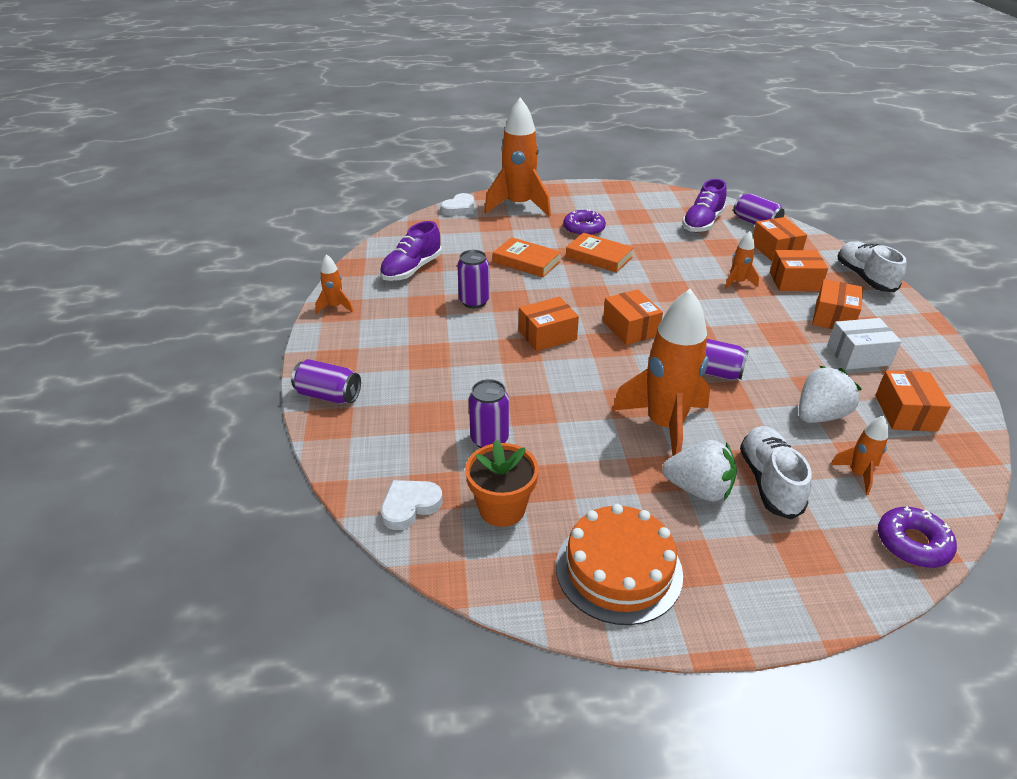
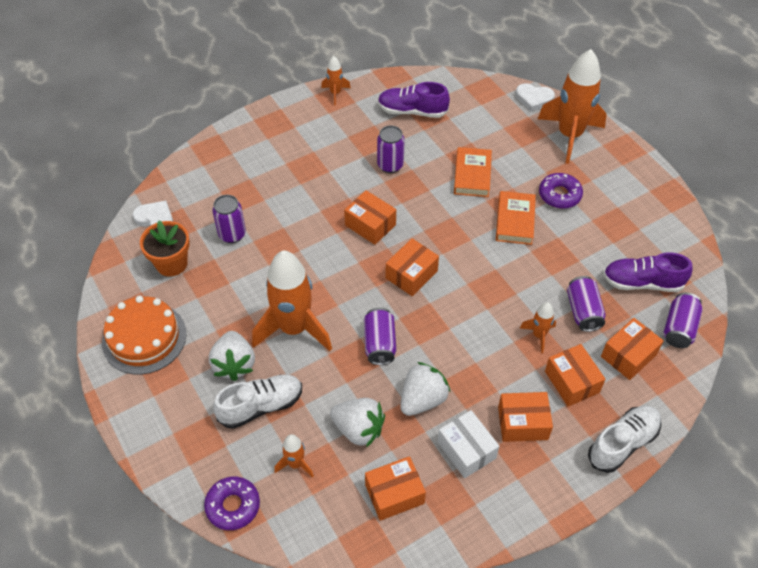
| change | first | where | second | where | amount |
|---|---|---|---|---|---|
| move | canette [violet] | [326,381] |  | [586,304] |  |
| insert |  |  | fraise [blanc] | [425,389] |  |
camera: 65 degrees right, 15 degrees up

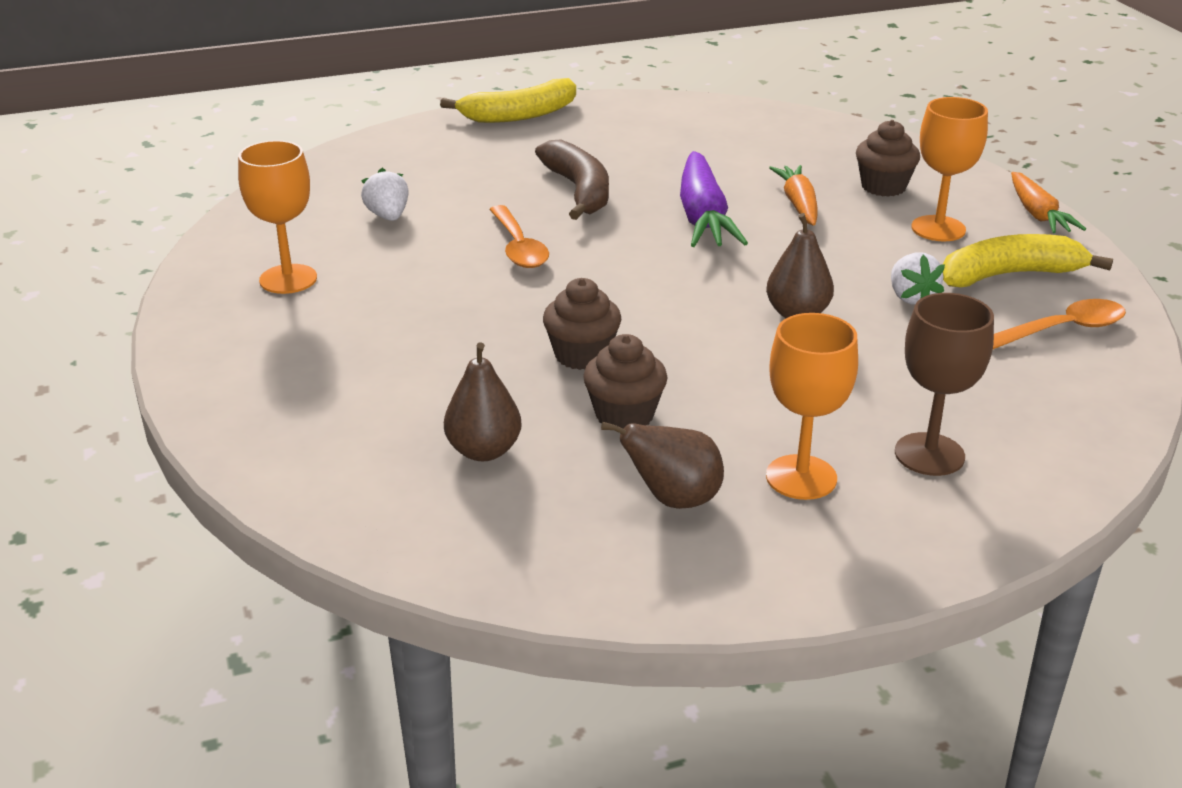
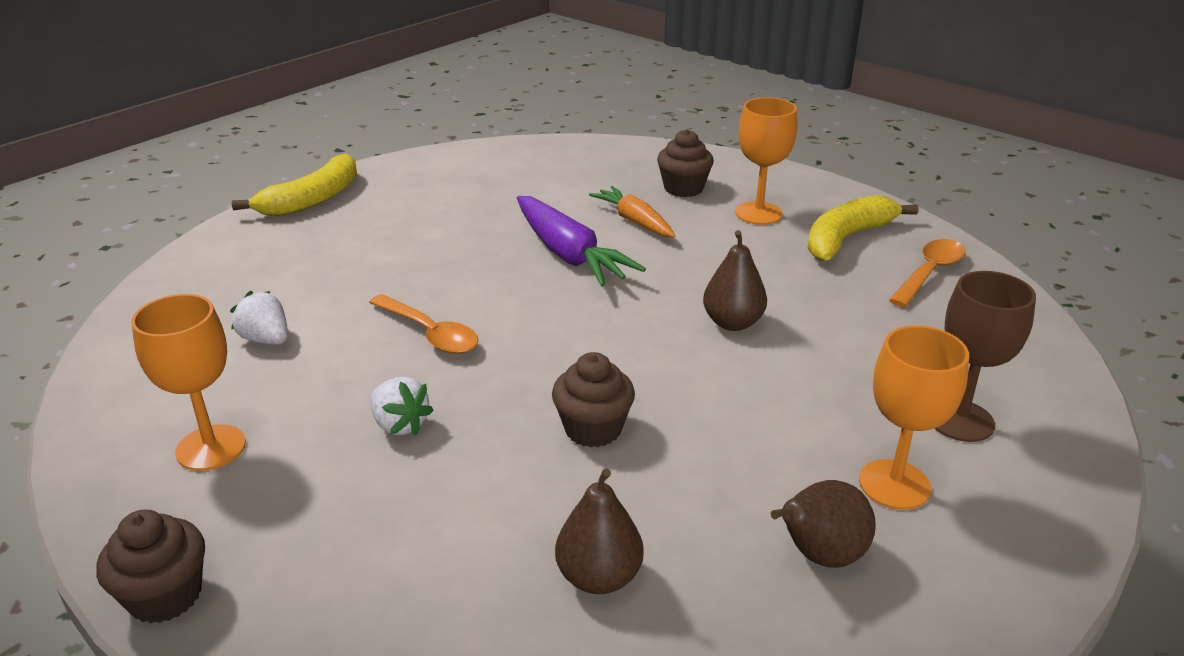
| change | first | where | second | where | amount |
|---|---|---|---|---|---|
| delete | banane [marron] | [572,180] |  |  |  |
| move | muffin [marron] | [625,381] |  | [150,567] |  |
| move | fraise [blanc] | [918,278] |  | [402,406] |  |
| delete | carotte [orange] | [1048,202] |  |  |  |
camera: 30 degrees left, 0 degrees up

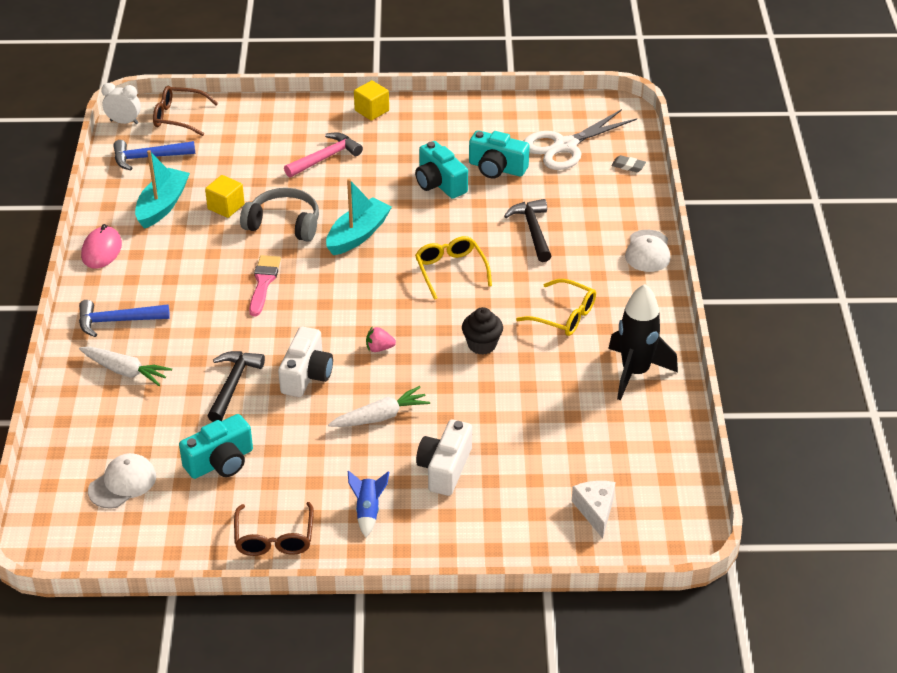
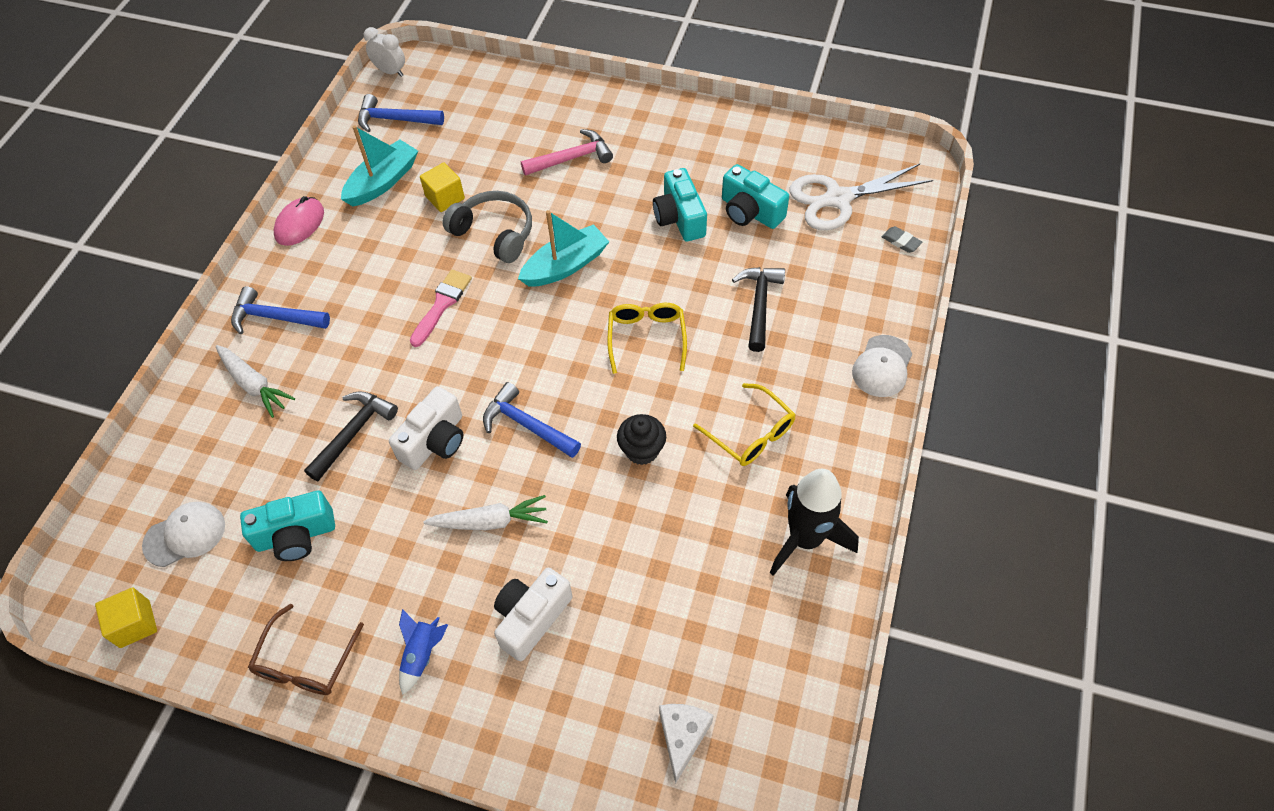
| change | first | where | second | where | amount |
|---|---|---|---|---|---|
| delete | lunettes [marron] | [185,111] |  |  |  |
| move | cube [jaune] | [371,100] |  | [126,617] |  |
| replace | fraise [rose] | [381,339] | marteau [bleu] | [532,420] |  |
camera: 20 degrees right, 15 degrees up

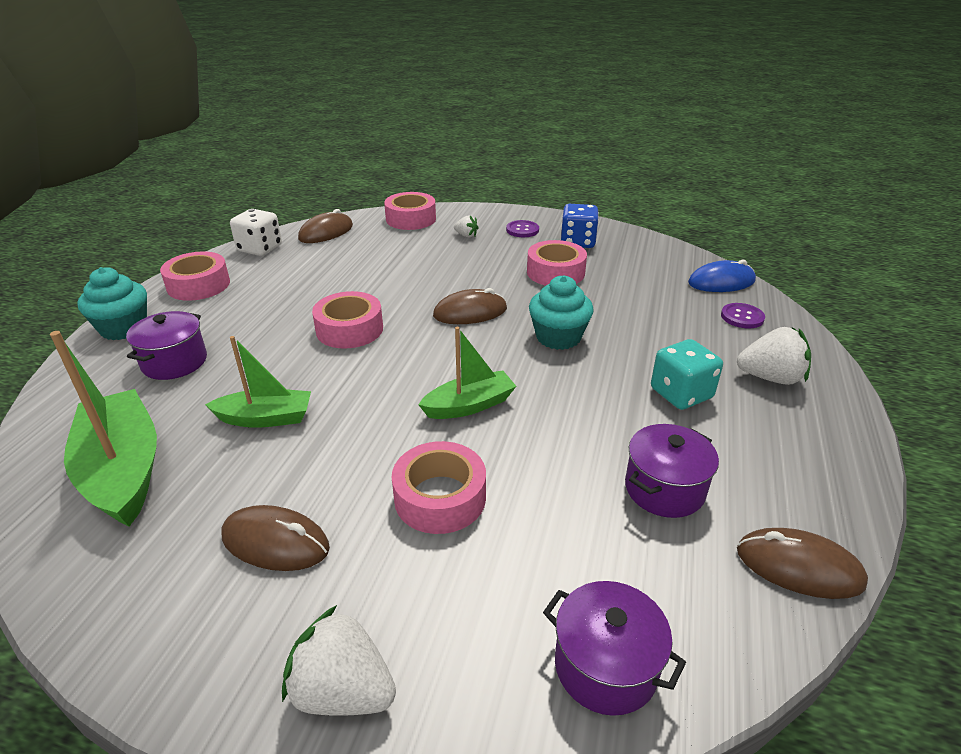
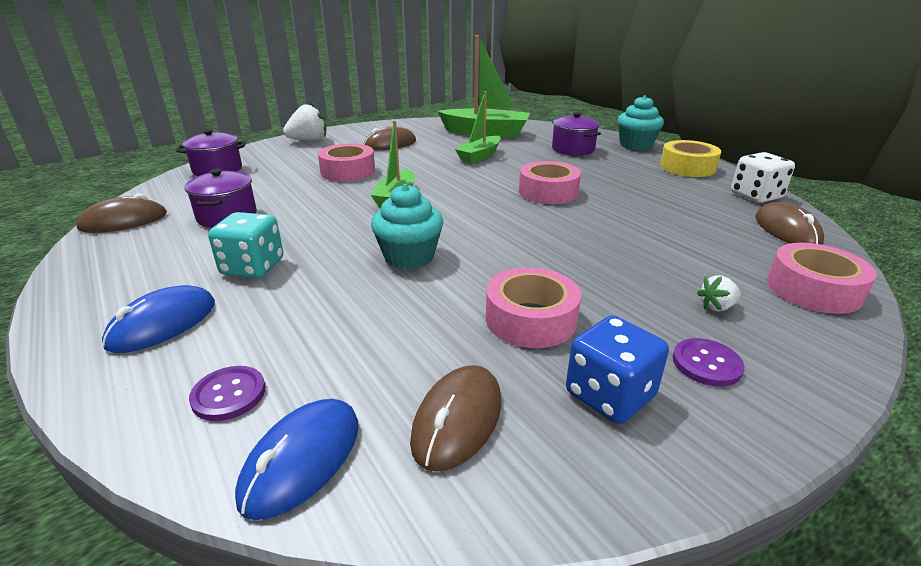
| change | first | where | second | where | amount |
|---|---|---|---|---|---|
| recolor | ruban adhésif [rose] | [195,276] | ruban adhésif [jaune] | [690,158] |  |
| move | souris [marron] | [470,306] |  | [455,418] |  |
| replace | fraise [blanc] | [774,356] | souris [bleu] | [158,319] |  |
camera: 130 degrees right, 5 degrees down

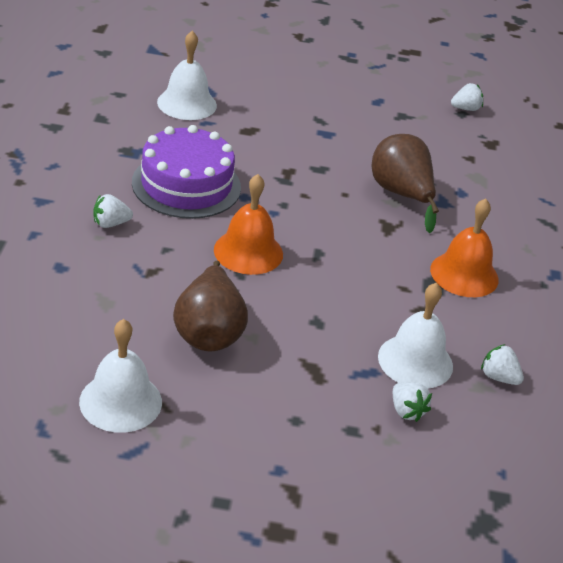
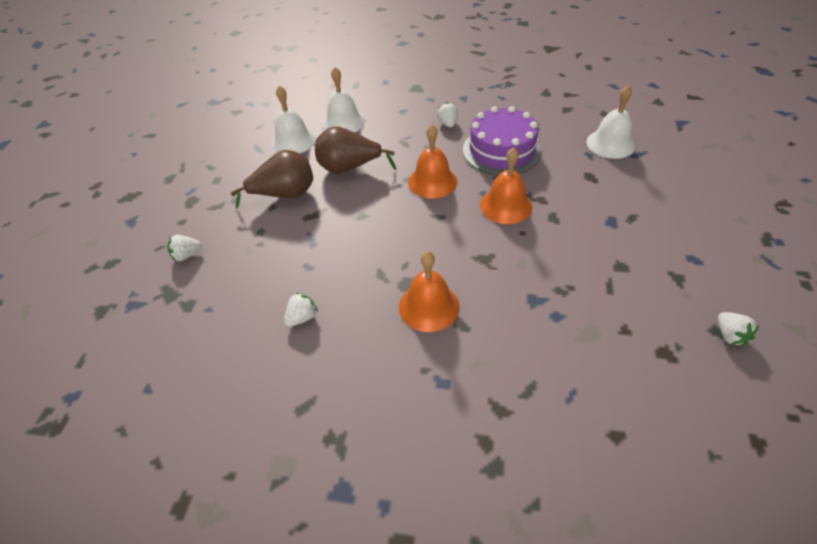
| change | first | where | second | where | amount |
|---|---|---|---|---|---|
| move | poire [marron] | [405,183] |  | [272,179] |  |
| move | cloche [blanc] | [415,335] |  | [343,100] |  |
| move | fraise [blanc] | [412,402] |  | [184,248] |  |
| insert |  |  | cloche [orange] | [506,185] |  |
camera: 100 degrees right, 10 degrees up

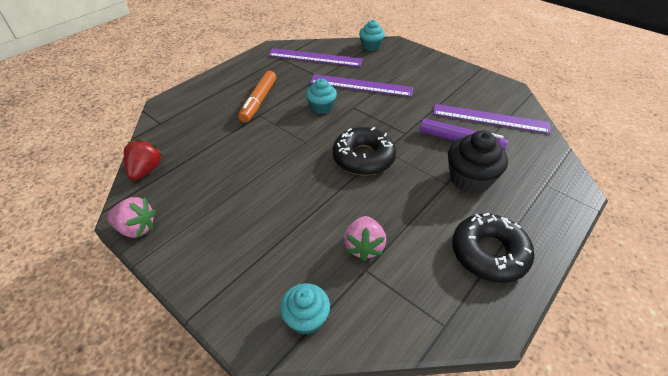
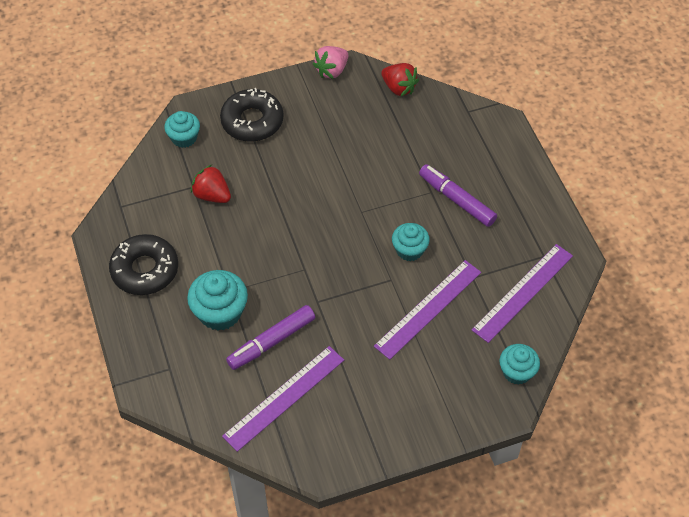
| change | first | where | second | where | amount |
|---|---|---|---|---|---|
| recolor | feutre [orange] | [257,97] | feutre [violet] | [458,195] |  |
| move | beignet [noir] | [364,151] |  | [252,115] |  |
| recolor | fraise [rose] | [365,239] | fraise [rouge] | [211,184] |  |
| recolor | muffin [noir] | [478,162] | muffin [turquoise] | [217,300] |  |
camera: 120 degrees right, 10 degrees up

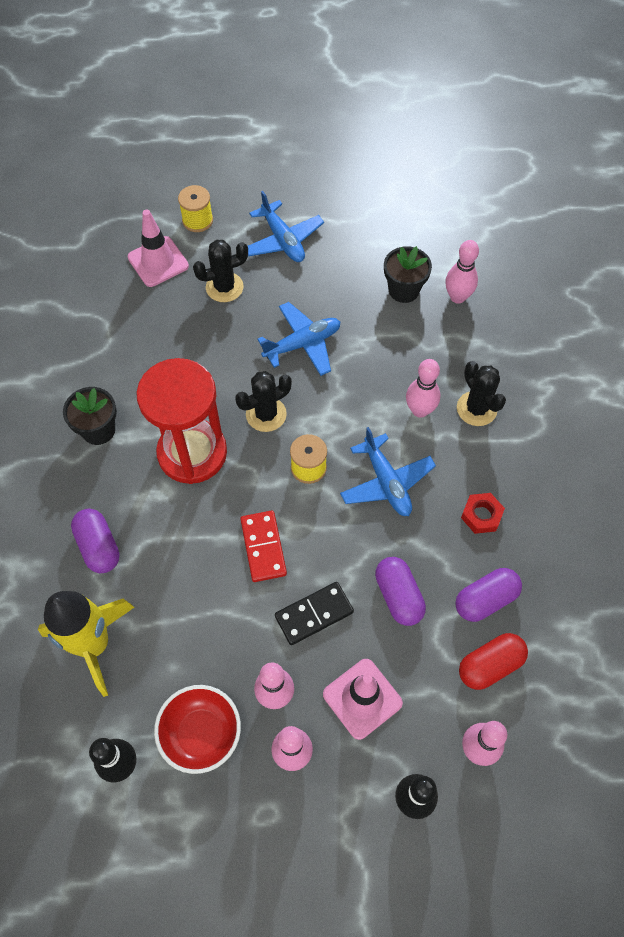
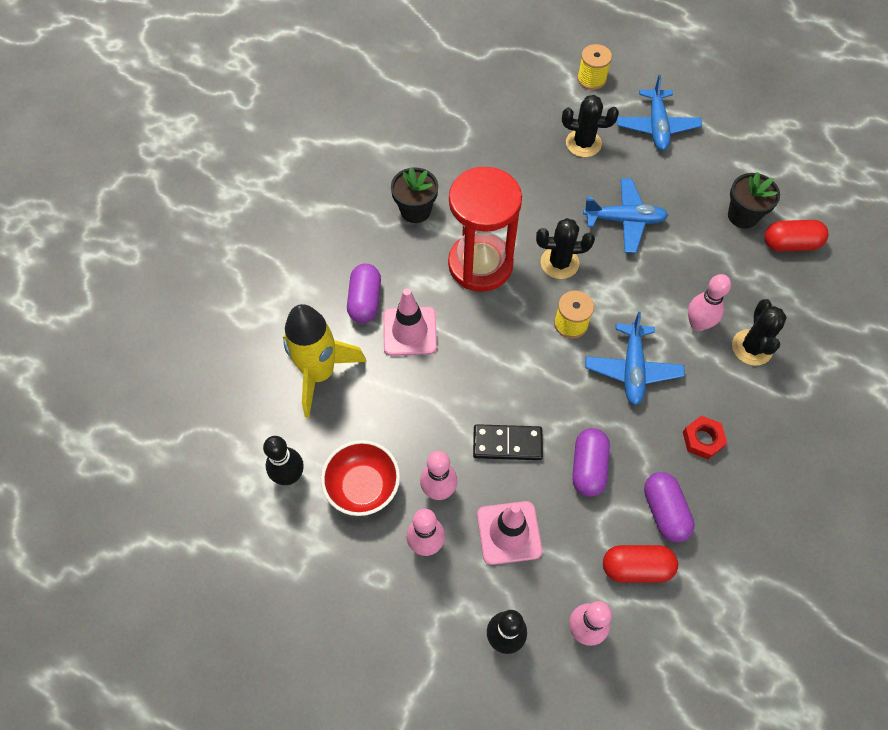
| change | first | where | second | where | amount |
|---|---|---|---|---|---|
| move | cône de chantier [rose] | [158,248] |  | [410,322] |  |
| delete | domino [rouge] | [264,546] |  |  |  |
| replace | quille [rose] | [462,272] | gélule [rouge] | [797,235] |  |
| rotate | gélule [violet] | [488,595] |  | [669,507] | 75 degrees clockwise |
camera: 30 degrees right, 0 degrees up

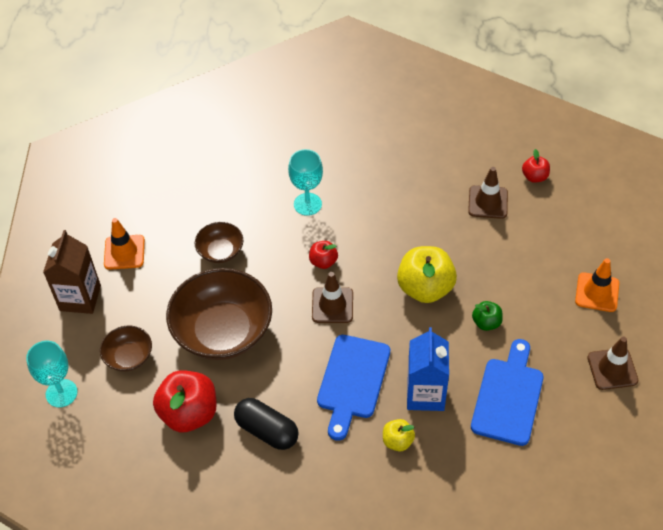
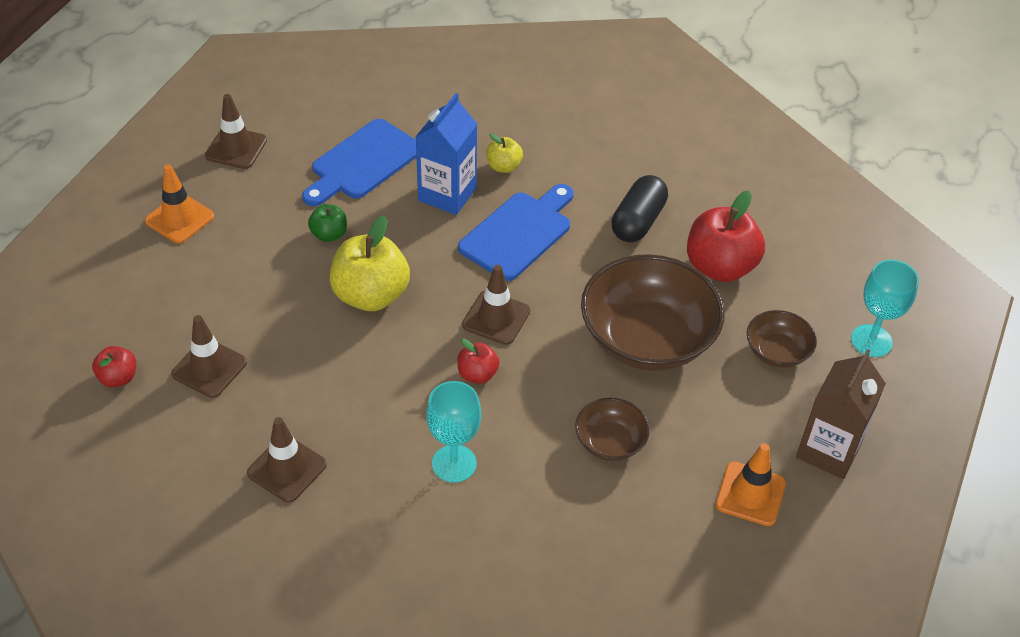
| change | first | where | second | where | amount |
|---|---|---|---|---|---|
| rotate | gélule [noir] | [266,424] |  | [639,208] | 60 degrees clockwise |
| insert |  |  | cône de chantier [marron] | [287,460] |  |
camera: 160 degrees left, 5 degrees down

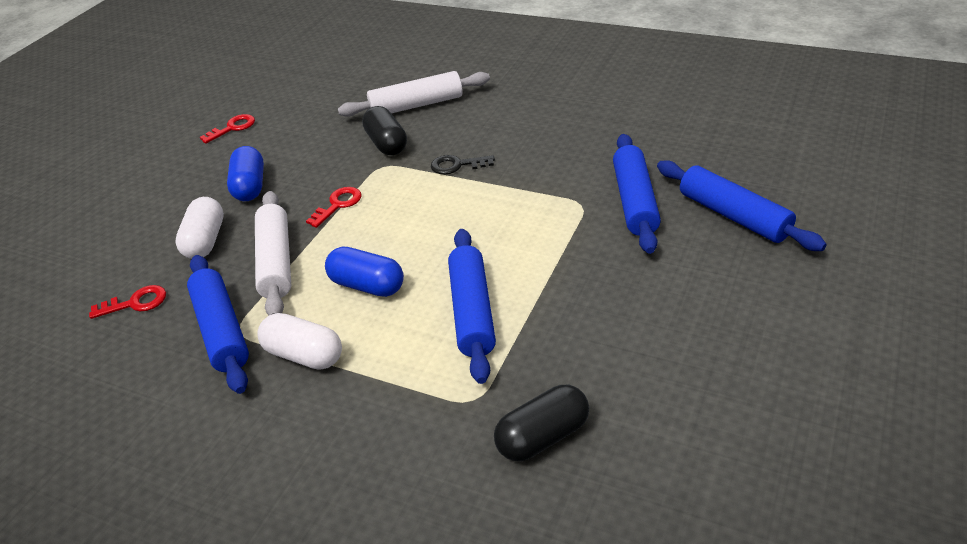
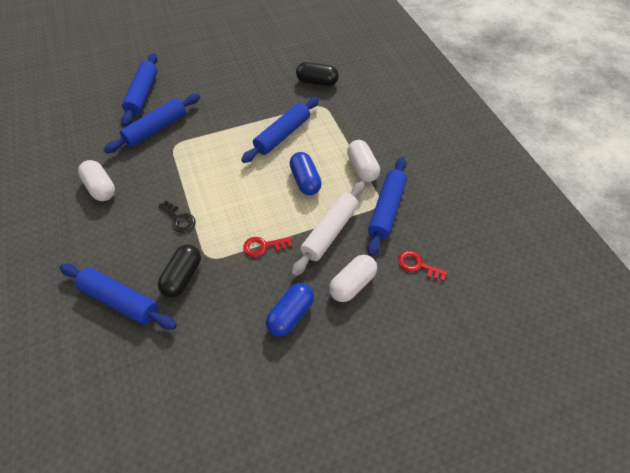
| change | first | where | second | where | amount |
|---|---|---|---|---|---|
| delete | clé [rouge] | [227,129] |  |  |  |
| recolor | rouleau à pâtisserie [blanc] | [414,94] | rouleau à pâtisserie [bleu] | [118,297] |  |
| insert |  |  | gélule [blanc] | [96,180] |  |
camera: 140 degrees left, 15 degrees up

